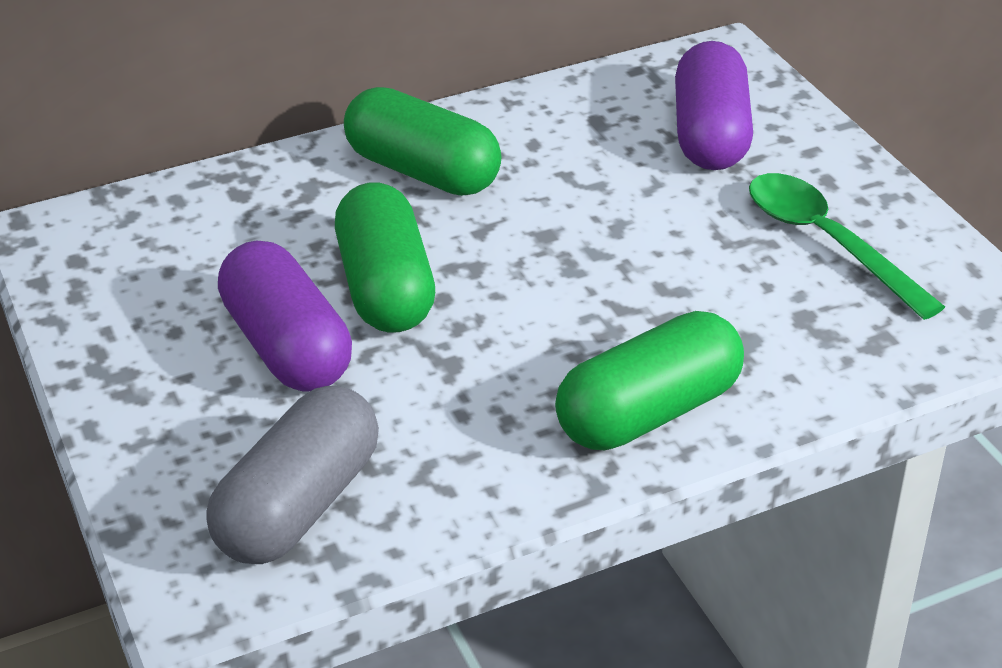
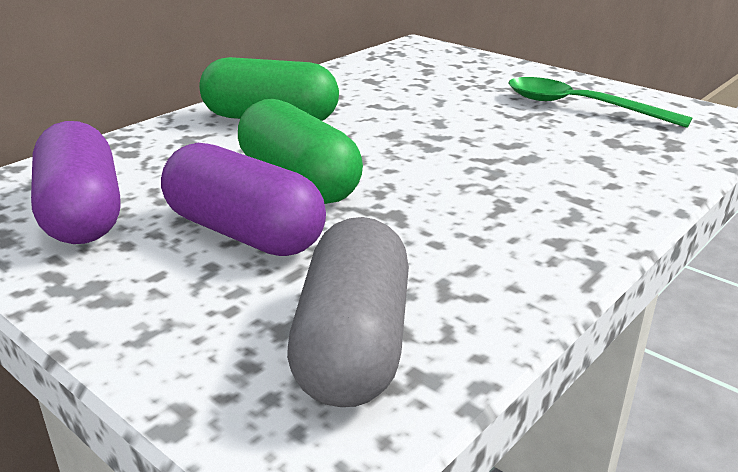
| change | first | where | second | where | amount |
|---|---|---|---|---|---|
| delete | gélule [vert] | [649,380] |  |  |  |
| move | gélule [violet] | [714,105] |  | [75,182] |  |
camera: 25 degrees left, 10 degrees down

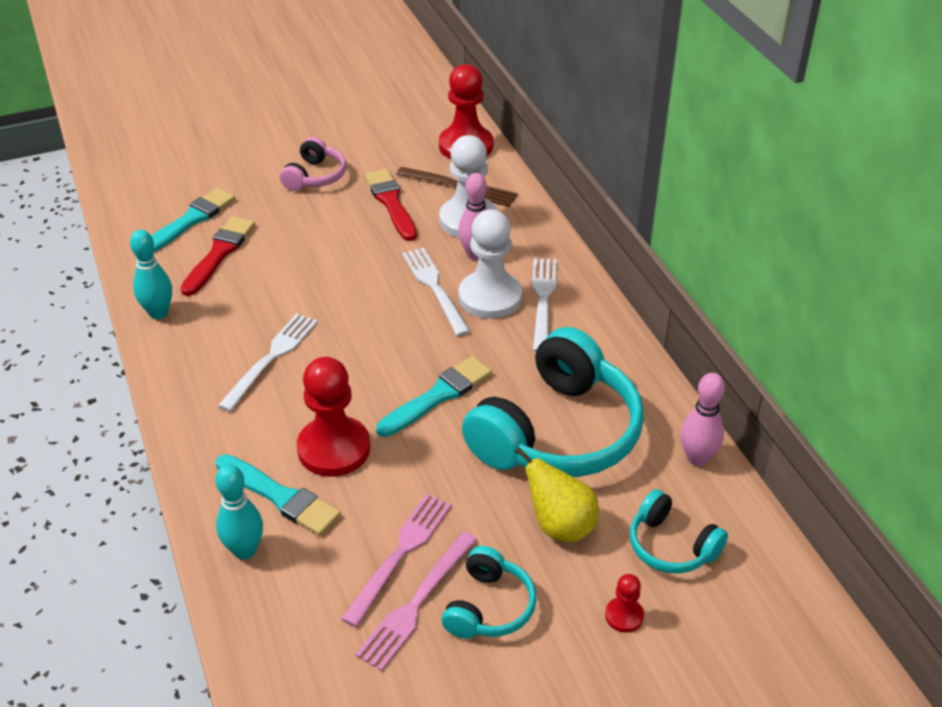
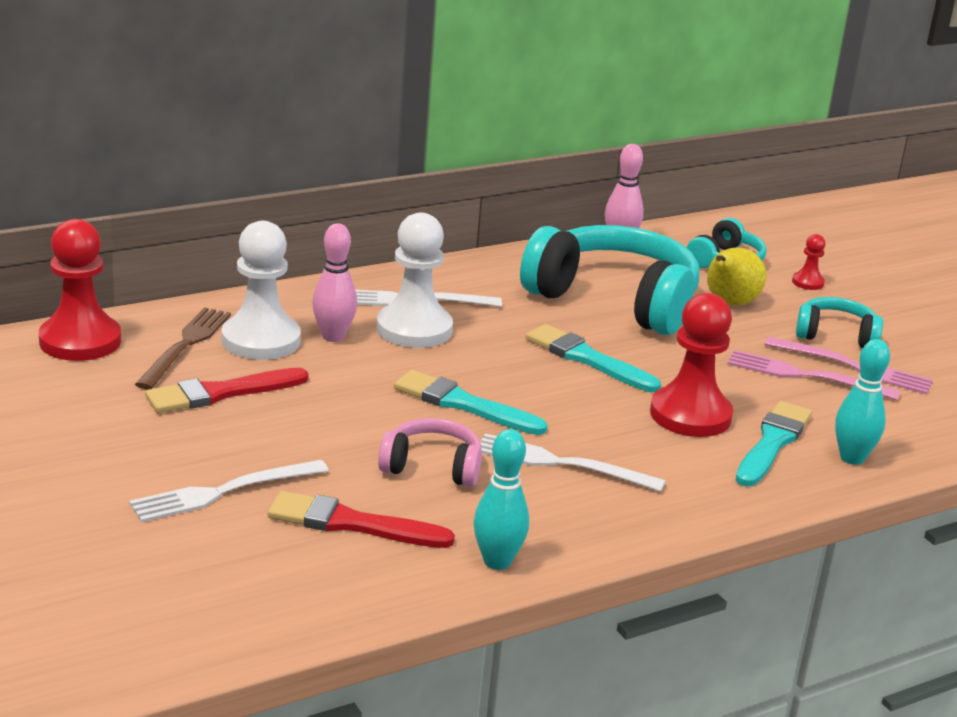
| change | first | where | second | where | amount |
|---|---|---|---|---|---|
| move | pinceau [turquoise] | [193,219] |  | [471,402] |  |
| move | casque audio [rose] | [313,164] |  | [430,452] |  |
| move | fourchette [blanc] | [436,292] |  | [229,491] |  |
camera: 100 degrees left, 15 degrees down

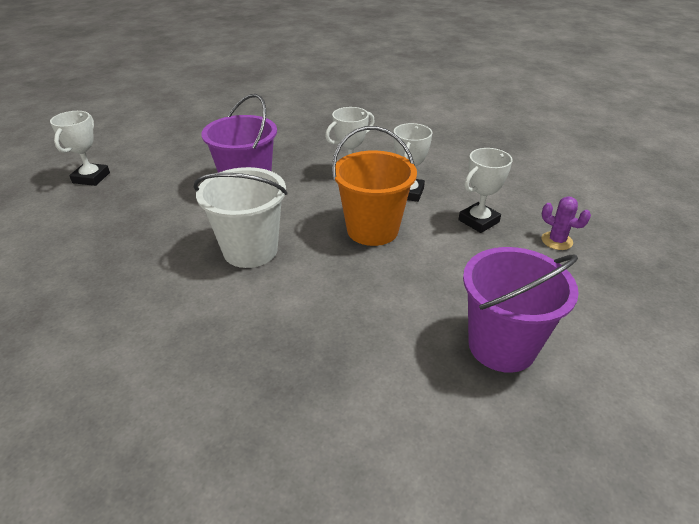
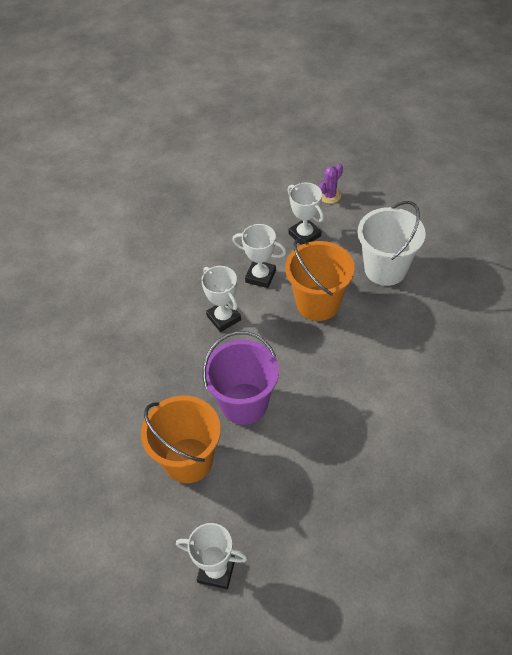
| change | first | where | second | where | amount |
|---|---|---|---|---|---|
| move | seau [blanc] | [241,217] |  | [392,243] |  |
| delete | seau [violet] | [521,310] |  |  |  |
| insert |  |  | seau [orange] | [181,439] |  |
camera: 85 degrees left, 15 degrees up

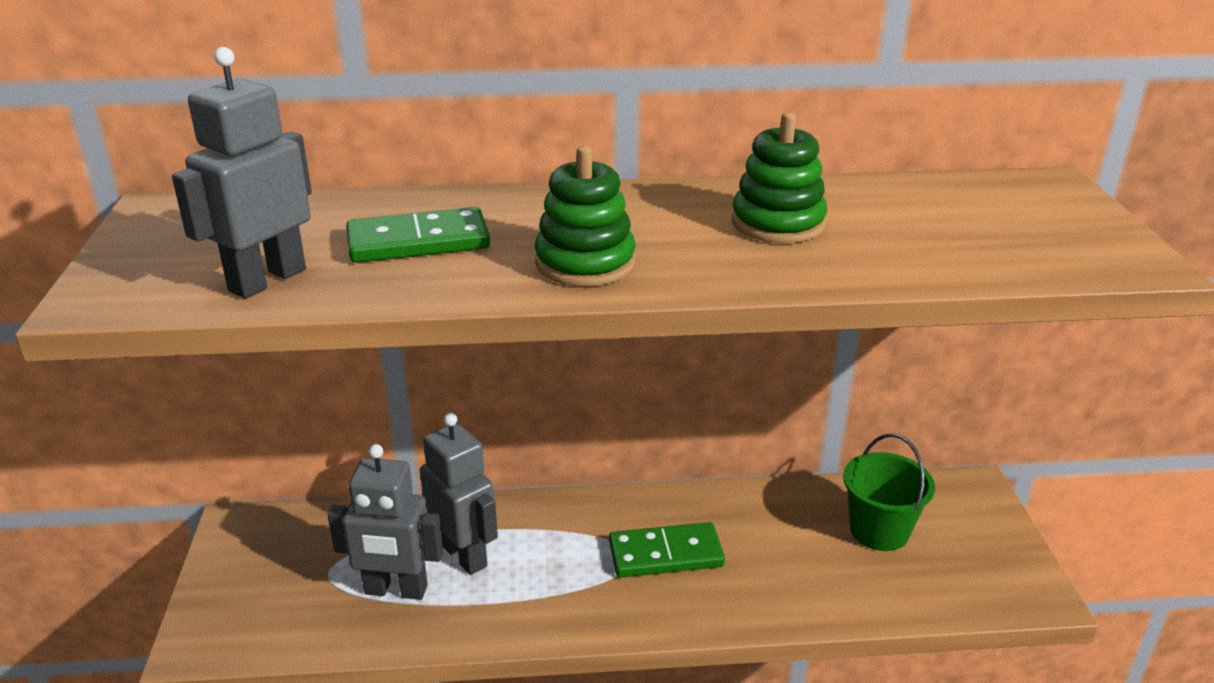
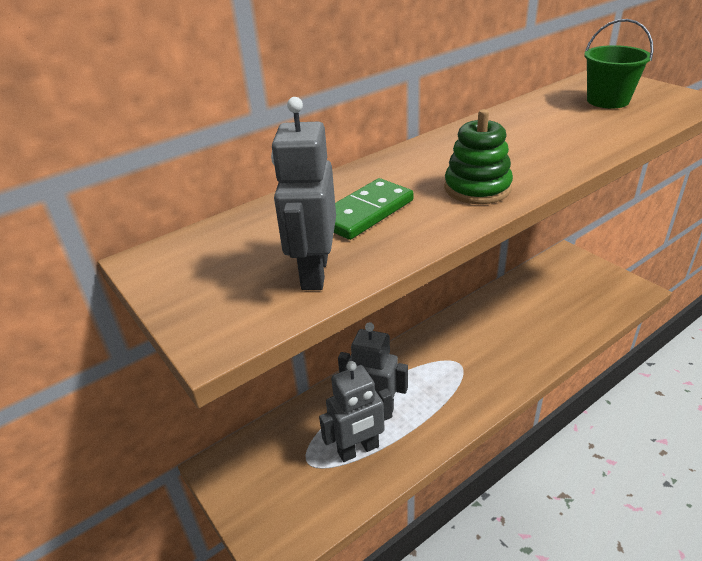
| change | first | where | second | where | amount |
|---|---|---|---|---|---|
| delete | domino [vert] | [667,550] |  |  |  |
| delete | jouet à empiler [vert] | [779,177] |  |  |  |
| move | seau [vert] | [889,492] |  | [619,63] |  |
camera: 30 degrees left, 5 degrees up

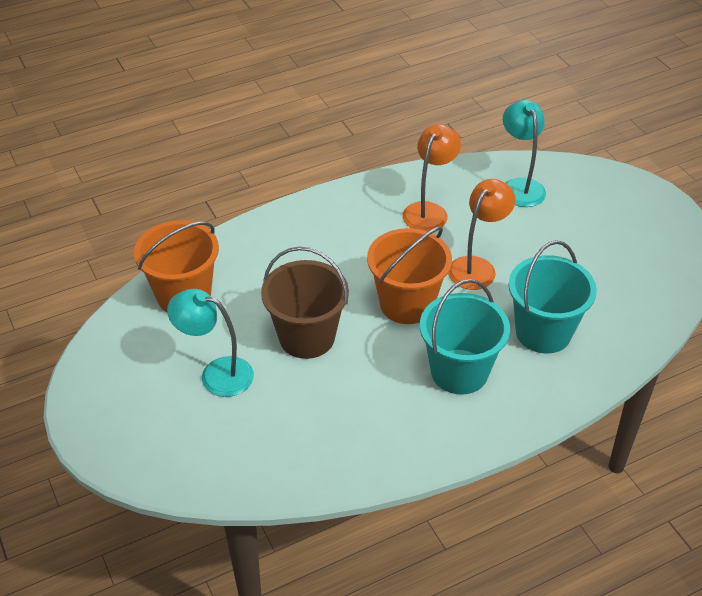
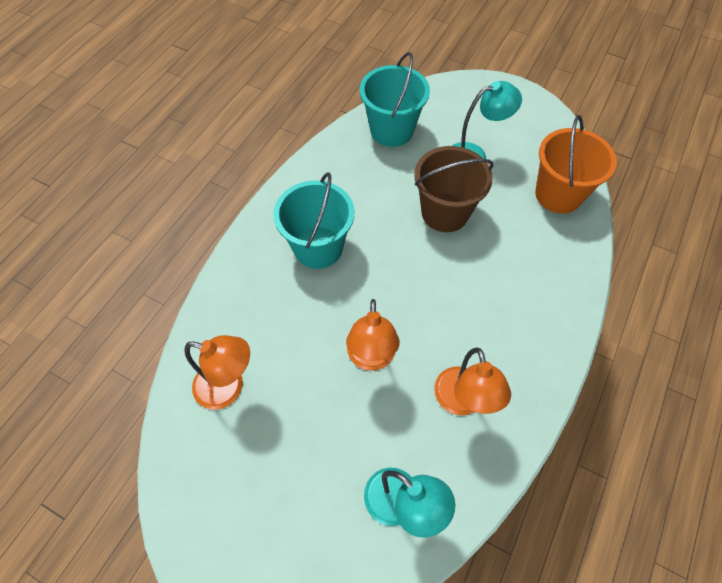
| change | first | where | second | where | amount |
|---|---|---|---|---|---|
| delete | seau [orange] | [409,275] |  |  |  |
| move | seau [turquoise] | [553,297] |  | [395,99] |  |
| insert |  |  | lampe [orange] | [217,372] |  |
camera: 145 degrees right, 15 degrees up

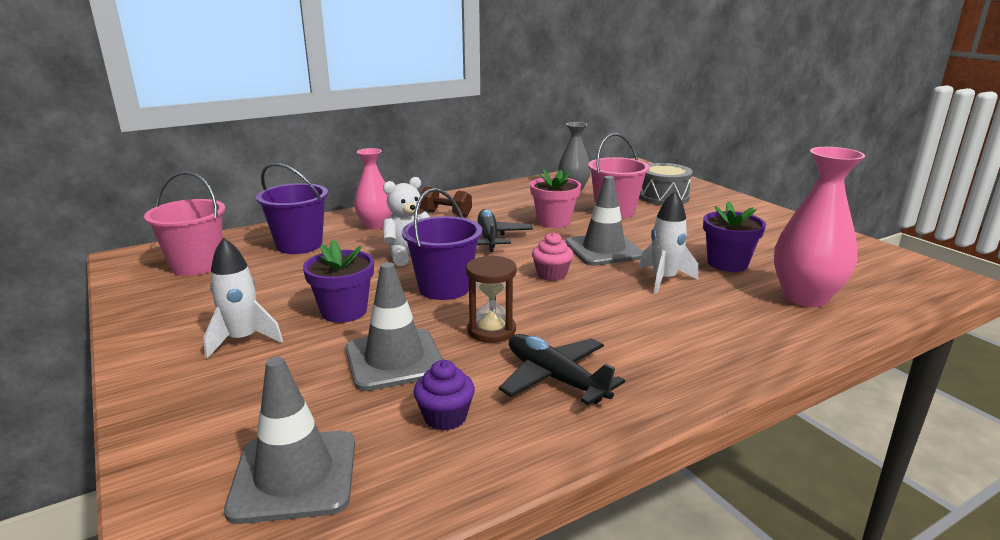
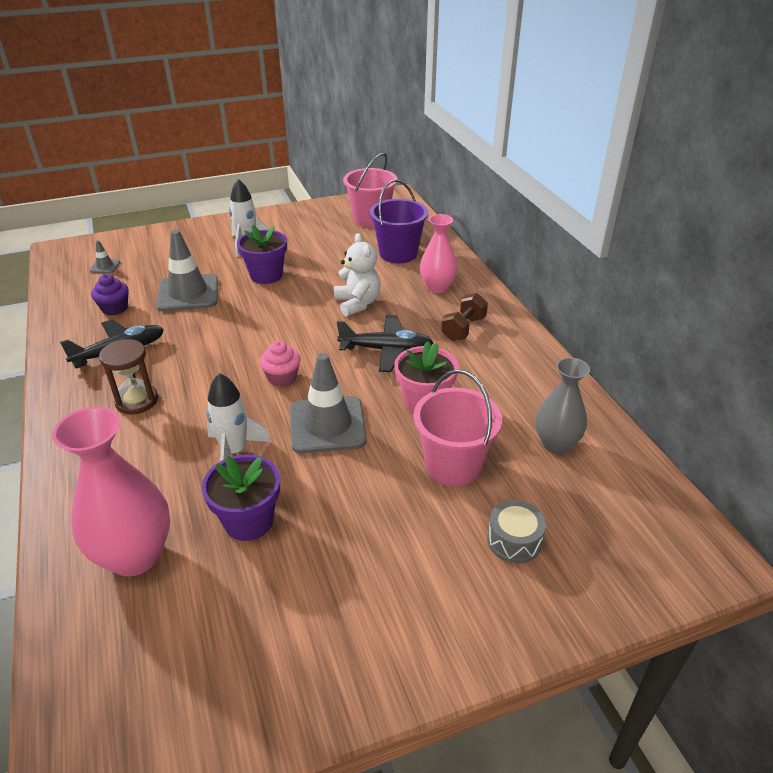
| change | first | where | second | where | amount |
|---|---|---|---|---|---|
| resize | cône de chantier [gris] | [289,440] |  | [104,256] | x0.44 |
| delete | seau [violet] | [442,244] |  |  |  |
| move | sablier [marron] | [491,299] |  | [128,376] |  |
| resize | tambour [gris] | [666,184] |  | [516,531] | x0.65 |
camera: 100 degrees right, 15 degrees up

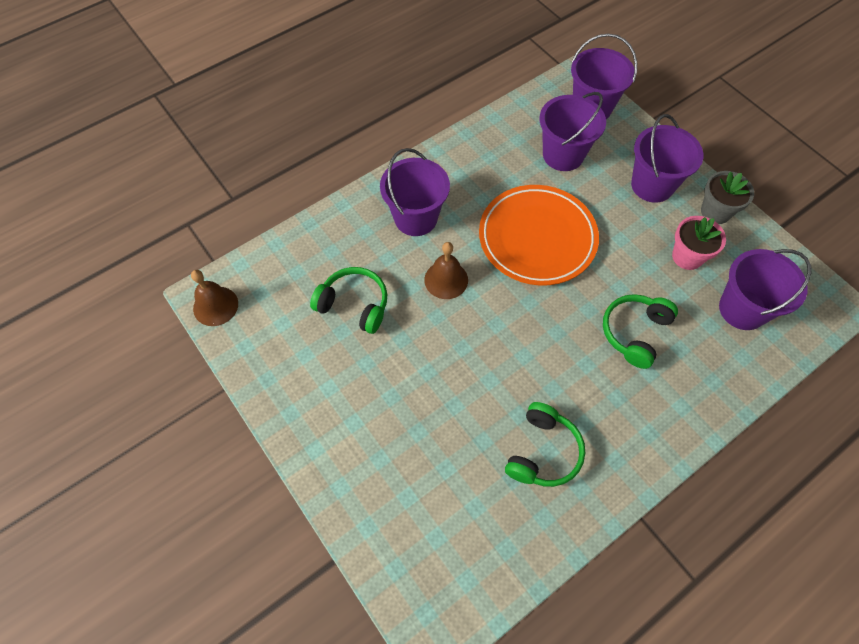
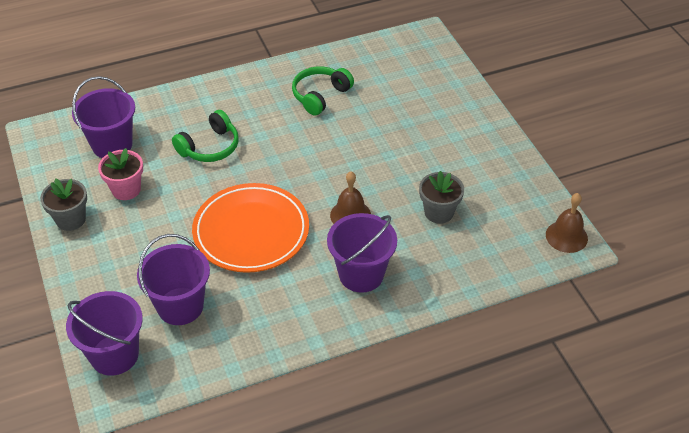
| change | first | where | second | where | amount |
|---|---|---|---|---|---|
| replace | casque audio [vert] | [348,300] | pot de fleurs [gris] | [441,197] |  |
| delete | seau [violet] | [667,158] |  |  |  |
camera: 165 degrees left, 15 degrees down

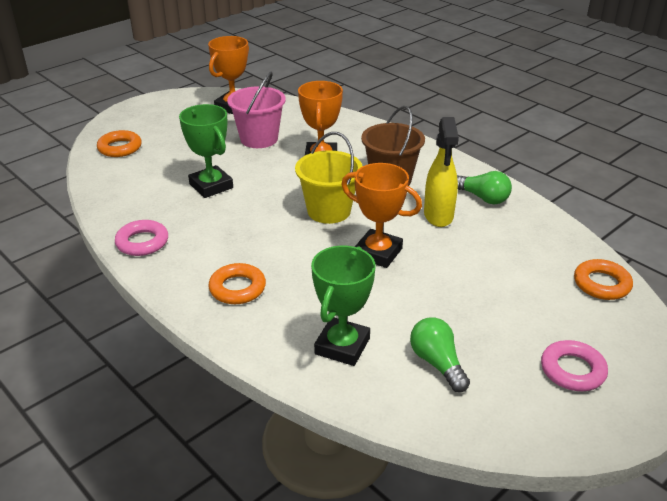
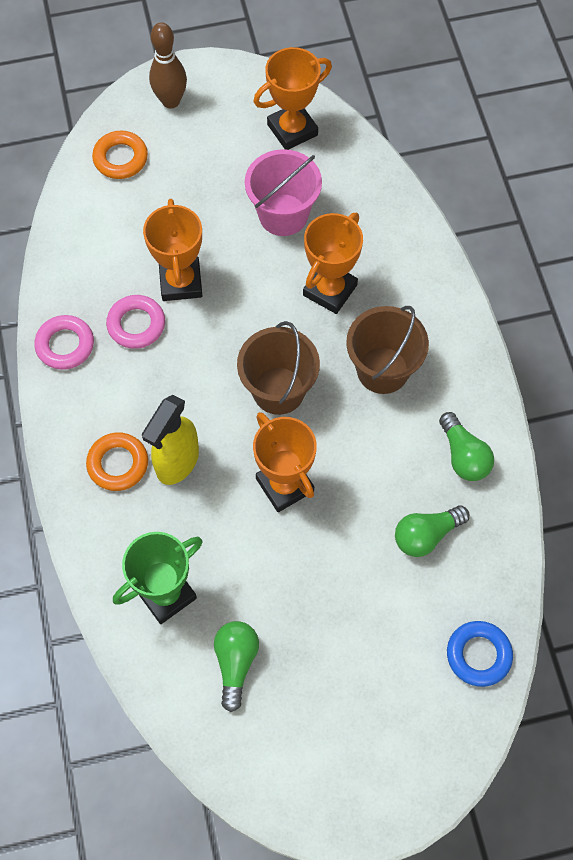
| change | first | where | second | where | amount |
|---|---|---|---|---|---|
| recolor | trophée [vert] | [206,151] | trophée [orange] | [172,250] |  |
| recolor | seau [jaune] | [329,178] | seau [marron] | [278,368] |  |
| move | vaporisateur [jaune] | [441,172] |  | [170,440] |  |
| move | anneau [rose] | [574,365] |  | [135,322] |  |
| recolor | anneau [orange] | [603,279] | anneau [bleu] | [480,654] |  |
| insert |  |  | quille [marron] | [168,65] |  |
| insert |  |  | ampoule [vert] | [432,531] |  |
camera: 30 degrees right, 30 degrees up

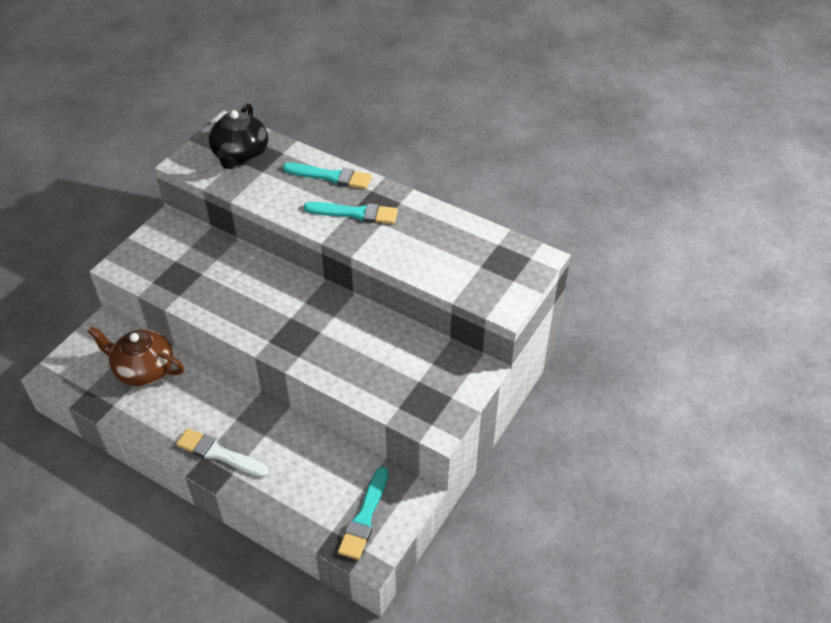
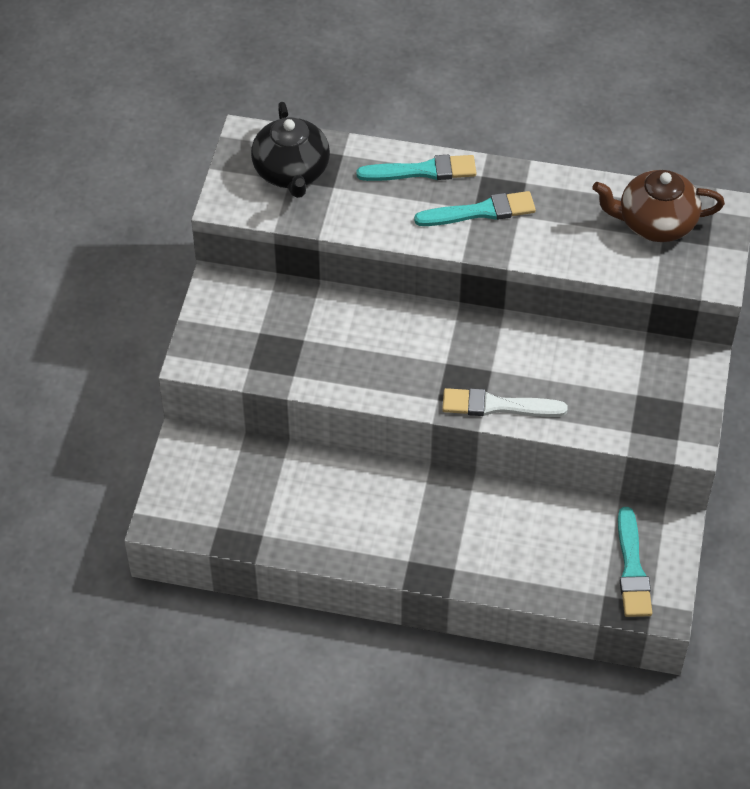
| change | first | where | second | where | amount |
|---|---|---|---|---|---|
| move | théière [marron] | [136,356] |  | [658,206] |  |
| move | pinceau [blanc] | [222,453] |  | [505,402] |  |
camera: 20 degrees left, 5 degrees up

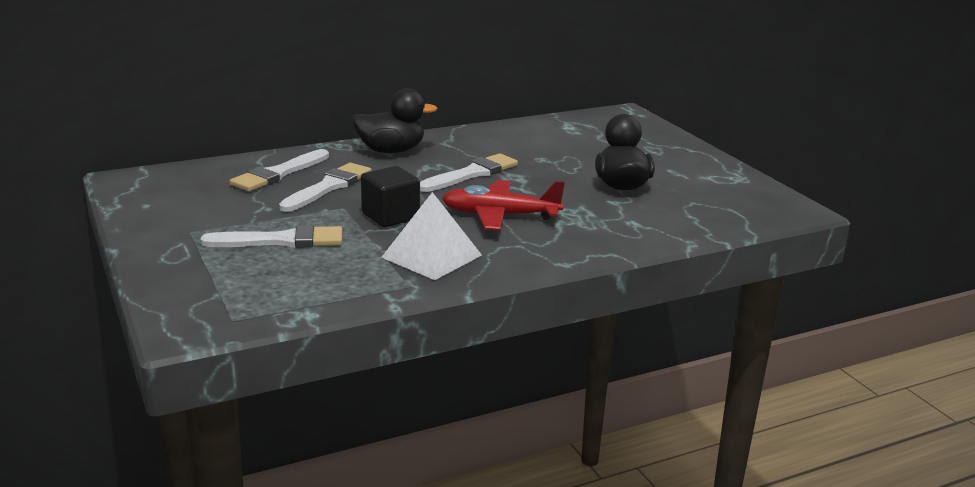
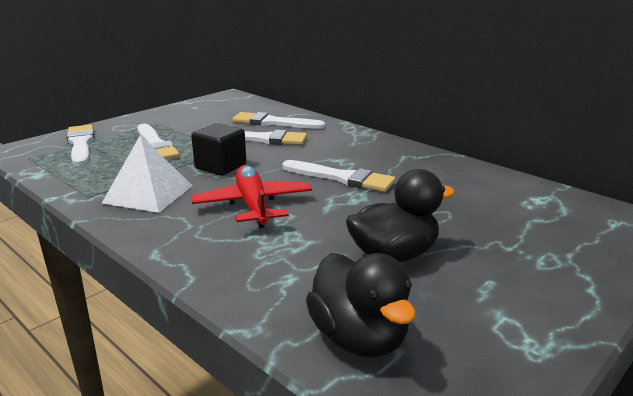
| change | first | where | second | where | amount |
|---|---|---|---|---|---|
| move | canard [noir] | [395,120] |  | [361,305] |  |
| insert |  |  | pinceau [blanc] | [80,145] |  |
camera: 70 degrees right, 0 degrees up

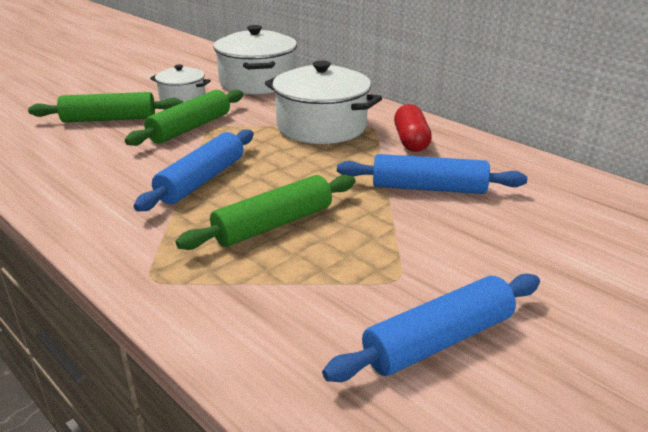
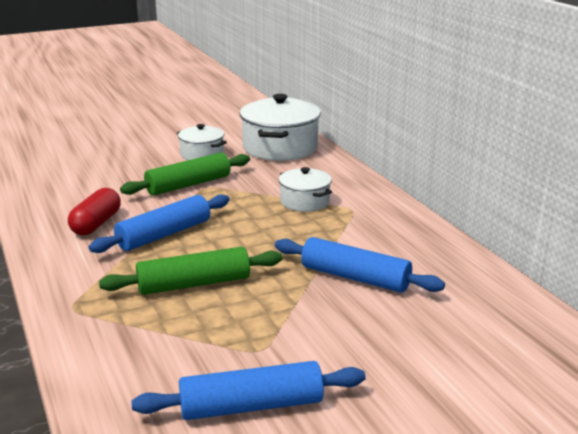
| change | first | where | second | where | amount |
|---|---|---|---|---|---|
| delete | rouleau à pâtisserie [vert] | [105,107] |  |  |  |
| resize | marmite [blanc] | [323,102] |  | [305,189] | x0.56 |
| move | gélule [rouge] | [413,128] |  | [94,211] |  |
camera: 20 degrees right, 5 degrees down

